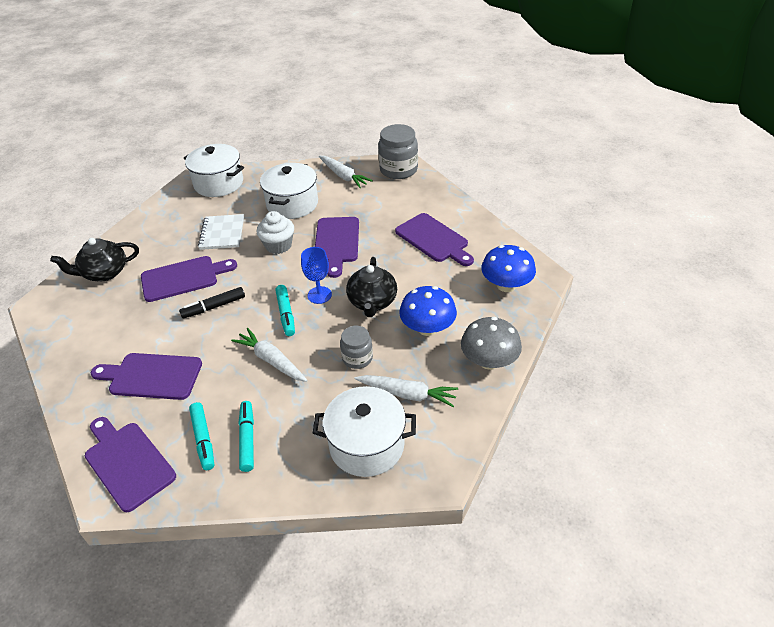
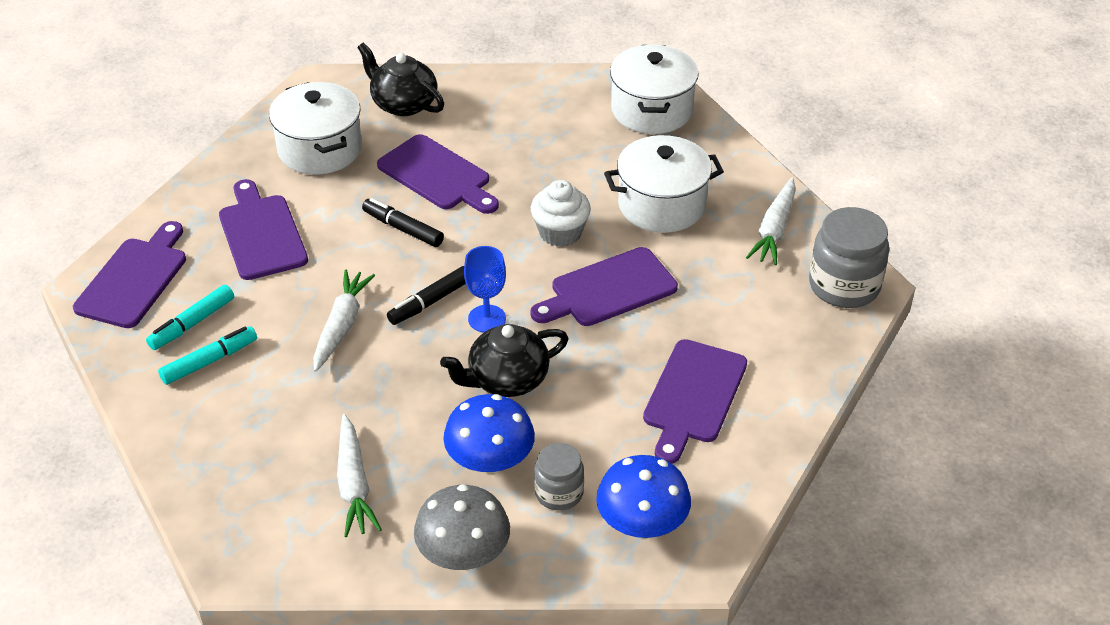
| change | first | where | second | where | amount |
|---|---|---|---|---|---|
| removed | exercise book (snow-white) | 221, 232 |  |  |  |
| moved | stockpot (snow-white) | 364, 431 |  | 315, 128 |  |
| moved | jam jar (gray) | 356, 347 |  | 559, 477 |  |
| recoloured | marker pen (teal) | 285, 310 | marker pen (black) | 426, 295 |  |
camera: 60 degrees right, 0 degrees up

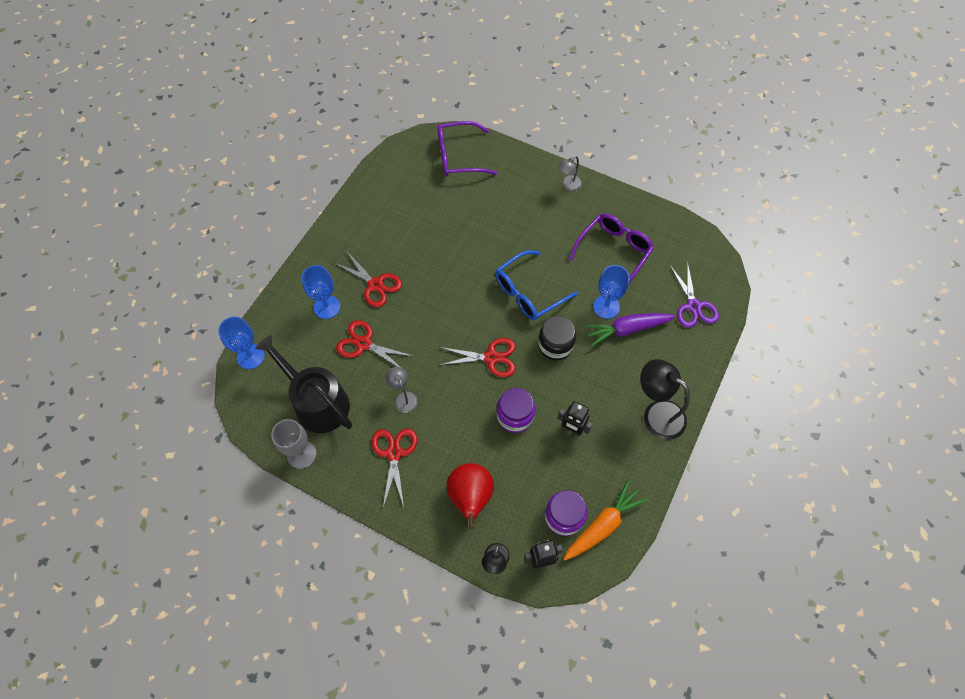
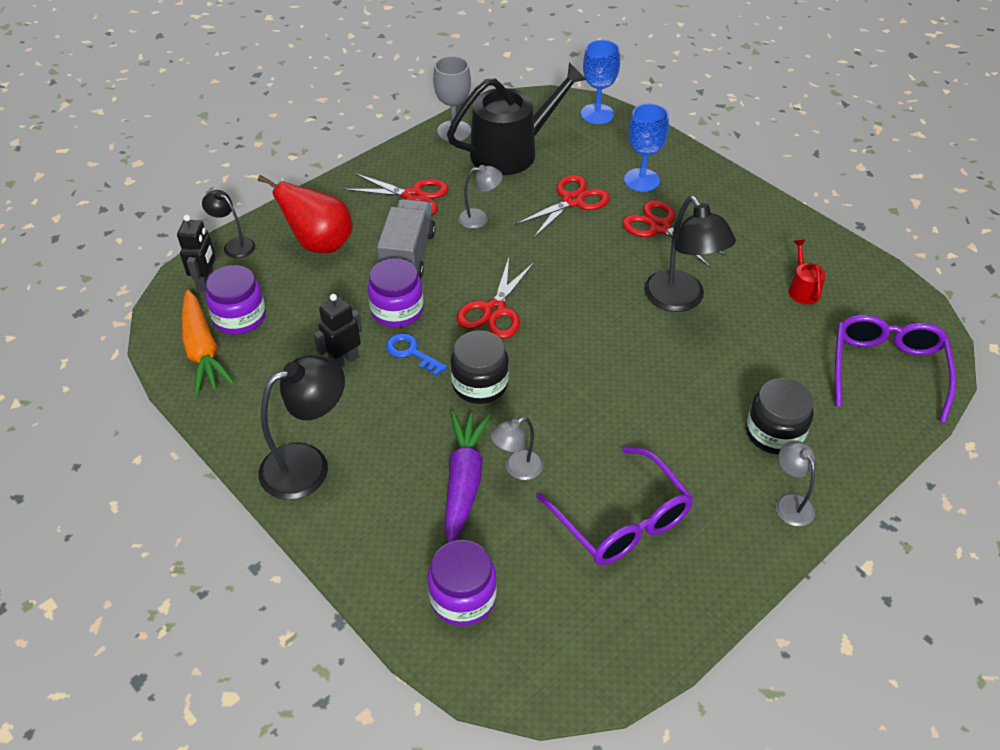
| change | first | where | second | where | amount |
|---|---|---|---|---|---|
| removed | eyeglasses (royal blue) | 536, 285 |  |  |  |
| added |  |  | truck (gray) | 406, 239 |  |
| added |  |  | door key (royal blue) | 416, 354 |  |
| added |  |  | desk lamp (black) | 690, 254 |  |
| added |  |  | jam jar (black) | 779, 416 |  |
| added |  |  | watering can (red) | 807, 272 |  |
| replaced | chalice (royal blue) | 611, 292 | desk lamp (gray) | 516, 448 |  |
| replaced | scissors (purple) | 694, 294 | jam jar (purple) | 462, 583 |  |
| turned | scissors (red) | 367, 279 |  | 674, 233 | 75 degrees clockwise |
camera: 110 degrees right, 15 degrees down

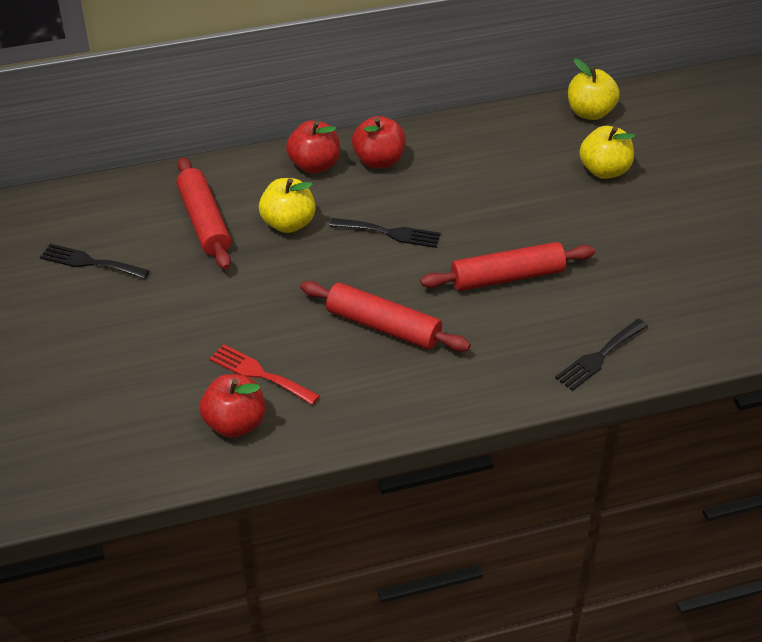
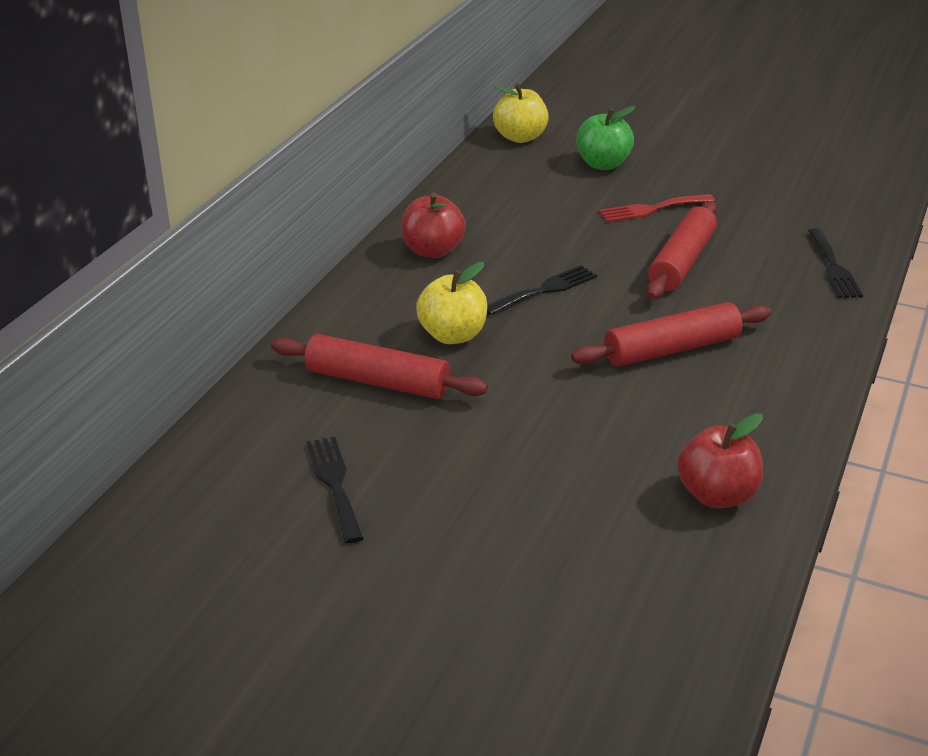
| change | first | where | second | where | amount |
|---|---|---|---|---|---|
| removed | apple fruit (red) | 313, 147 |  |  |  |
| moved | fork (red) | 264, 374 |  | 657, 208 |  |
| recoloured | apple fruit (yellow) | 607, 152 | apple fruit (green) | 605, 138 |  |
| turned | fork (black) | 95, 261 |  | 335, 490 | 105 degrees clockwise |
camera: 50 degrees left, 10 degrees down

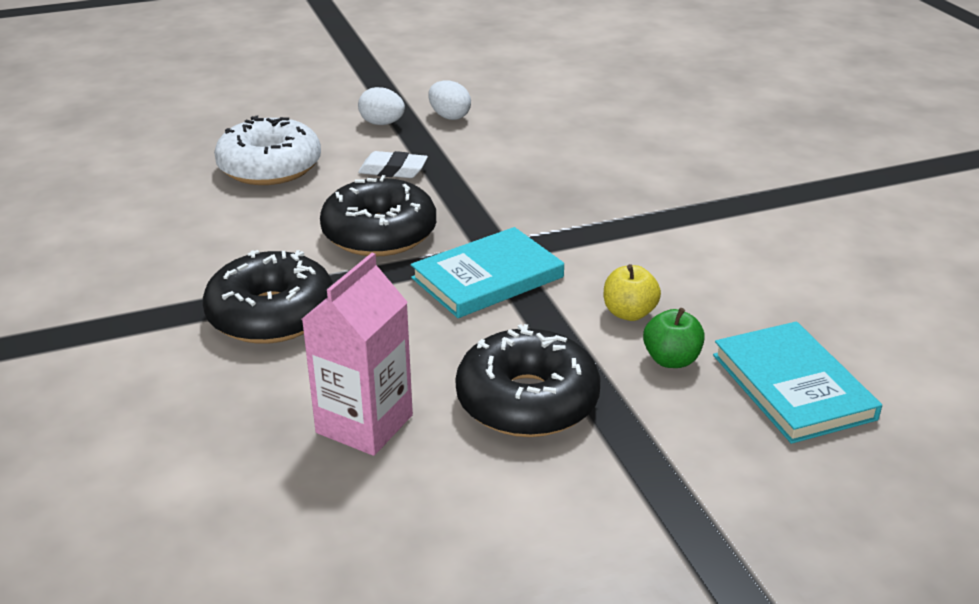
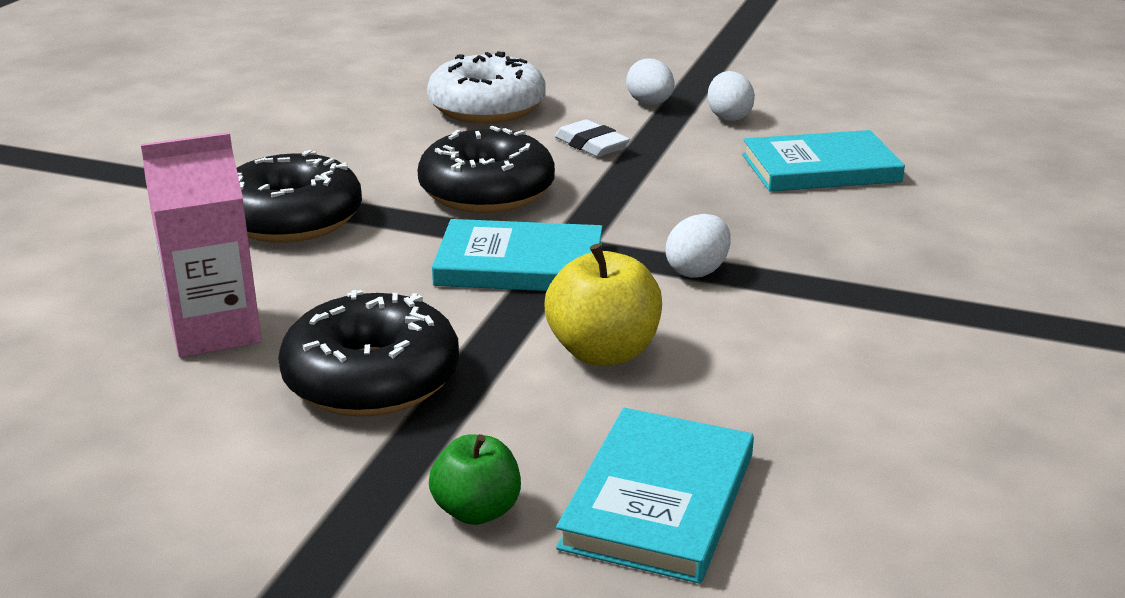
| change | first | where | second | where | amount |
|---|---|---|---|---|---|
| added |  |  | egg (snow-white) | 698, 246 |  |
| added |  |  | hardback (teal) | 823, 161 |  |
| moved | apple fruit (green) | 674, 338 |  | 475, 479 |  |
| resized | apple fruit (yellow) | 632, 292 |  | 603, 304 | x1.54 |
camera: 40 degrees right, 5 degrees down

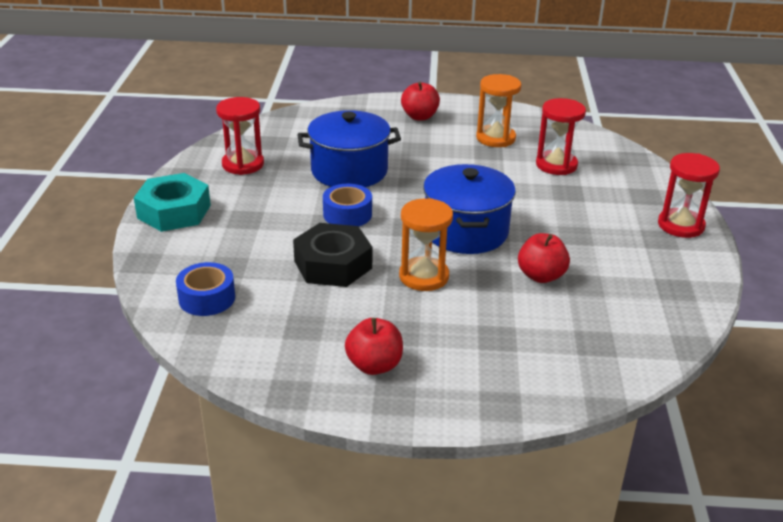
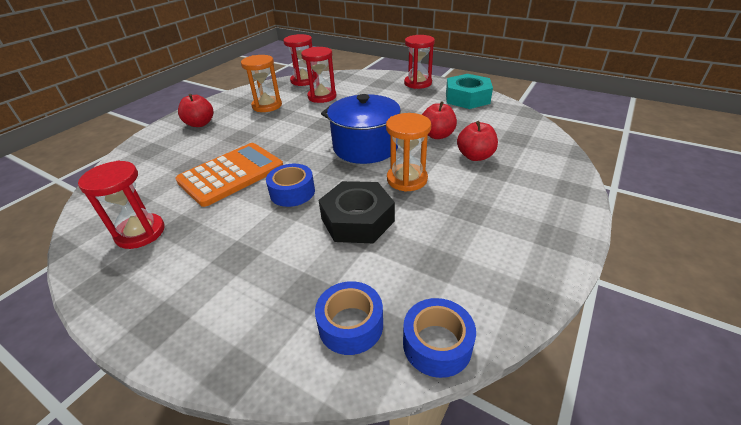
| change | first | where | second | where | amount |
|---|---|---|---|---|---|
| added |  |  | sandglass (red) | 299, 60 |  |
| added |  |  | roll of tape (royal blue) | 439, 338 |  |
| moved | nut (teal) | 172, 202 |  | 469, 91 |  |
| moved | apple fruit (red) | 374, 346 |  | 477, 141 |  |
| replaced | stockpot (royal blue) | 349, 148 | adding machine (bright orange) | 229, 175 |  |
camera: 60 degrees left, 5 degrees up

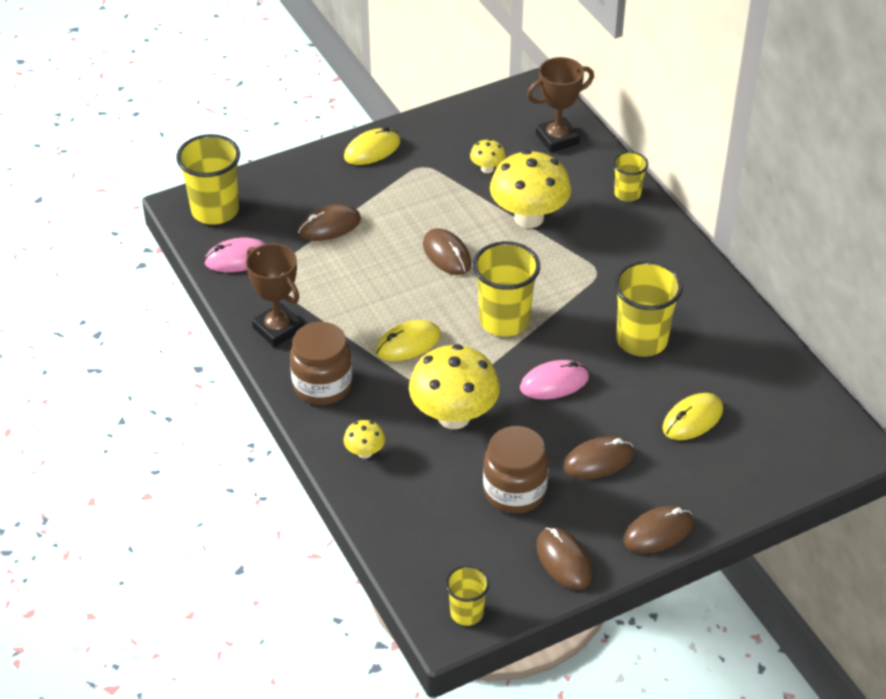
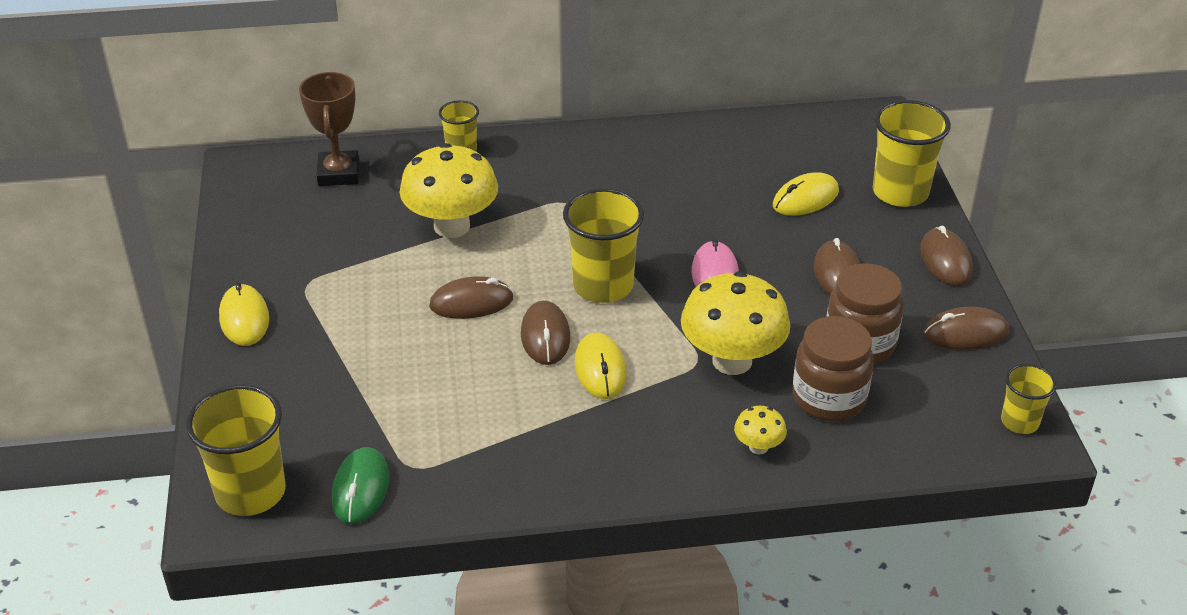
| change | first | where | second | where | amount |
|---|---|---|---|---|---|
| removed | award cup (russet) | 274, 295 |  |  |  |
| removed | fungus (yellow) | 488, 156 |  |  |  |
| moved | jam jar (russet) | 321, 363 |  | 833, 368 |  |
| moved | computer mouse (russet) | 329, 222 |  | 545, 333 |  |
| moved | cup (yellow) | 648, 309 |  | 912, 153 |  |
| recoloured | computer mouse (rose-pink) | 235, 255 | computer mouse (green) | 361, 485 |  |
| turned | computer mouse (yellow) | 692, 416 |  | 806, 194 | 75 degrees clockwise |
camera: 70 degrees left, 5 degrees down

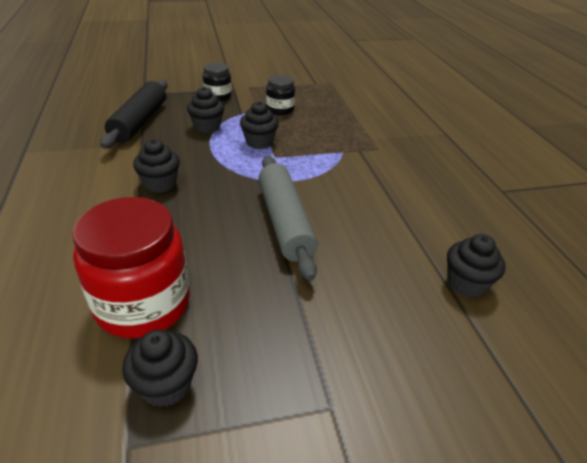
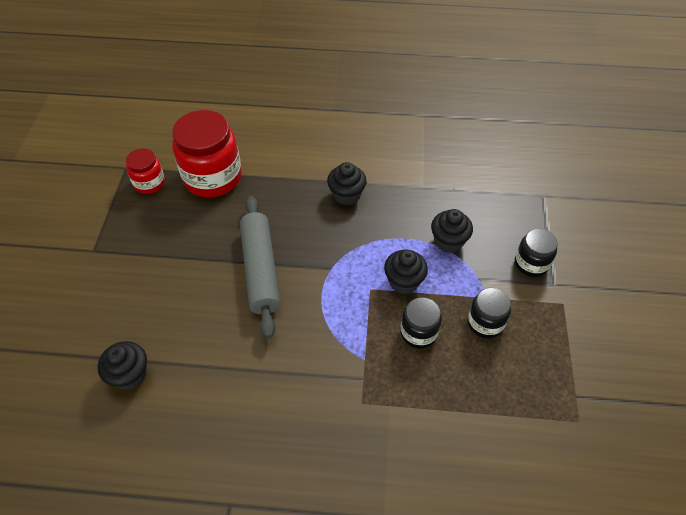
| change | first | where | second | where | amount |
|---|---|---|---|---|---|
| removed | rolling pin (black) | 133, 114 |  |  |  |
| added |  |  | jam jar (black) | 421, 323 |  |
| replaced | muffin (black) | 160, 368 | jam jar (red) | 145, 171 |  |
| turned | rolling pin (gray) | 288, 218 |  | 260, 267 | 75 degrees clockwise |
camera: 110 degrees right, 15 degrees up

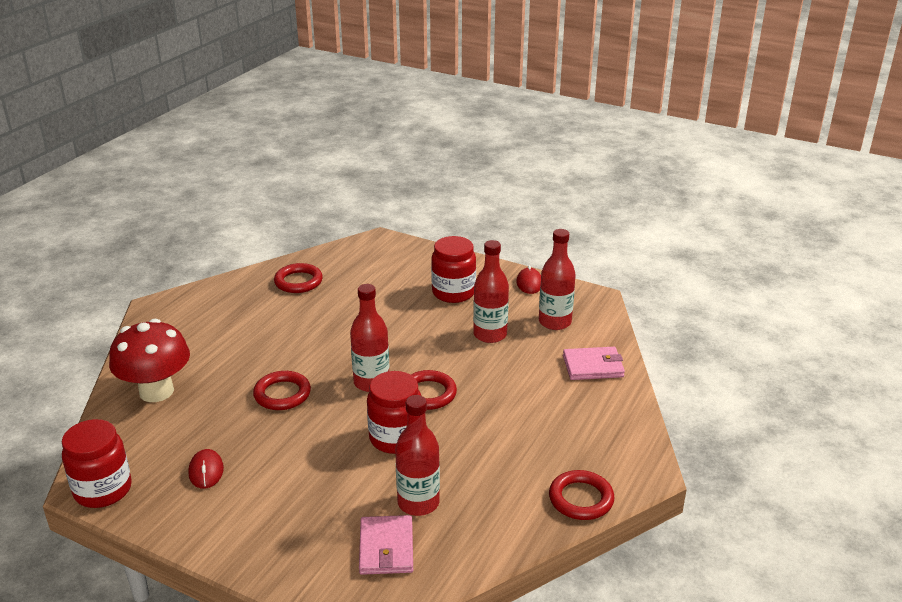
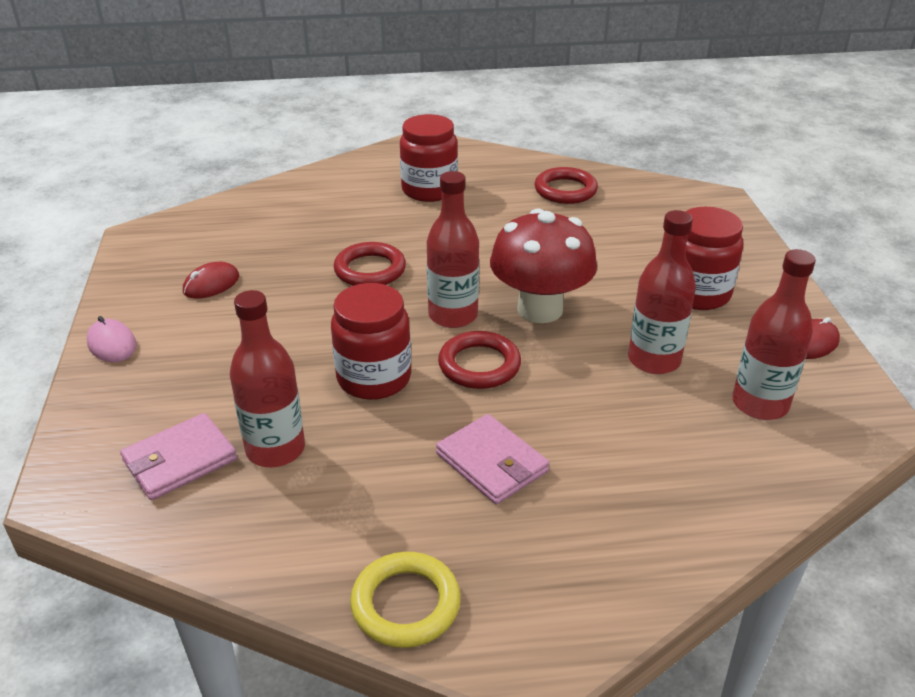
| change | first | where | second | where | amount |
|---|---|---|---|---|---|
| added |  |  | computer mouse (rose-pink) | 111, 339 |  |
| moved | jam jar (red) | 97, 463 |  | 429, 158 |  |
| moved | fungus (red) | 149, 360 |  | 543, 265 |  |
| moved | billfold (rose-pink) | 594, 363 |  | 492, 459 |  |
| recoloured | ring (red) | 581, 495 | ring (yellow) | 405, 600 |  |
camera: 55 degrees right, 5 degrees up

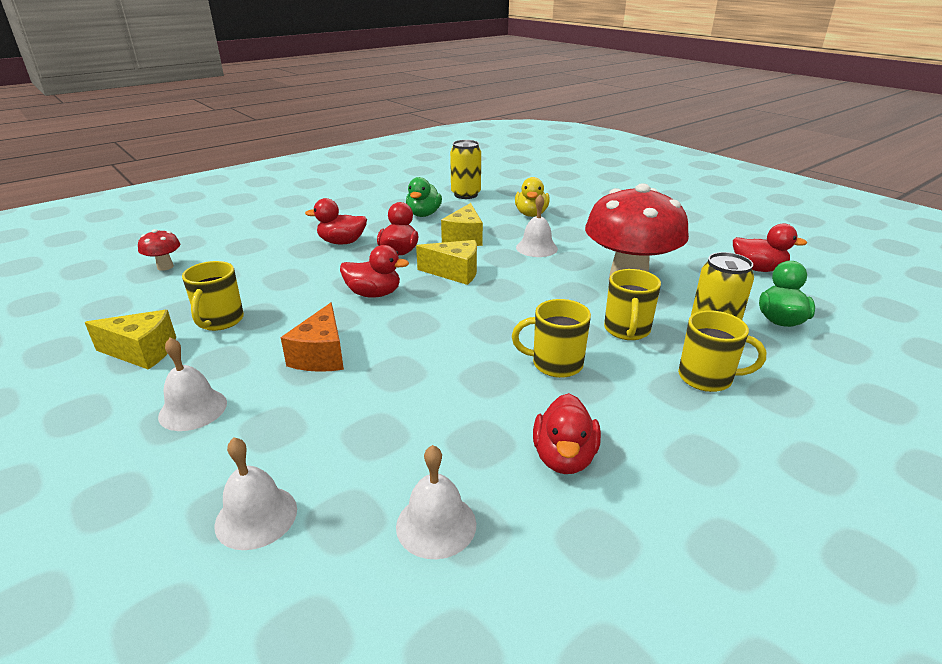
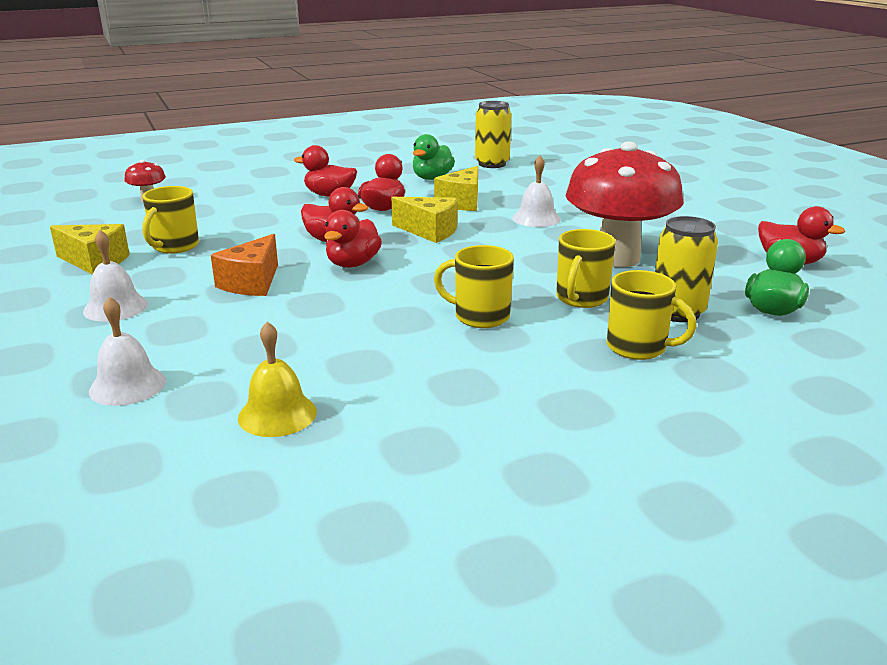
| change | first | where | second | where | amount |
|---|---|---|---|---|---|
| removed | toy duck (yellow) | 532, 197 |  |  |  |
| moved | toy duck (red) | 567, 433 |  | 353, 239 |  |
| recoloured | school bell (snow-white) | 436, 502 | school bell (yellow) | 277, 379 |  |
camera: 15 degrees right, 5 degrees down

